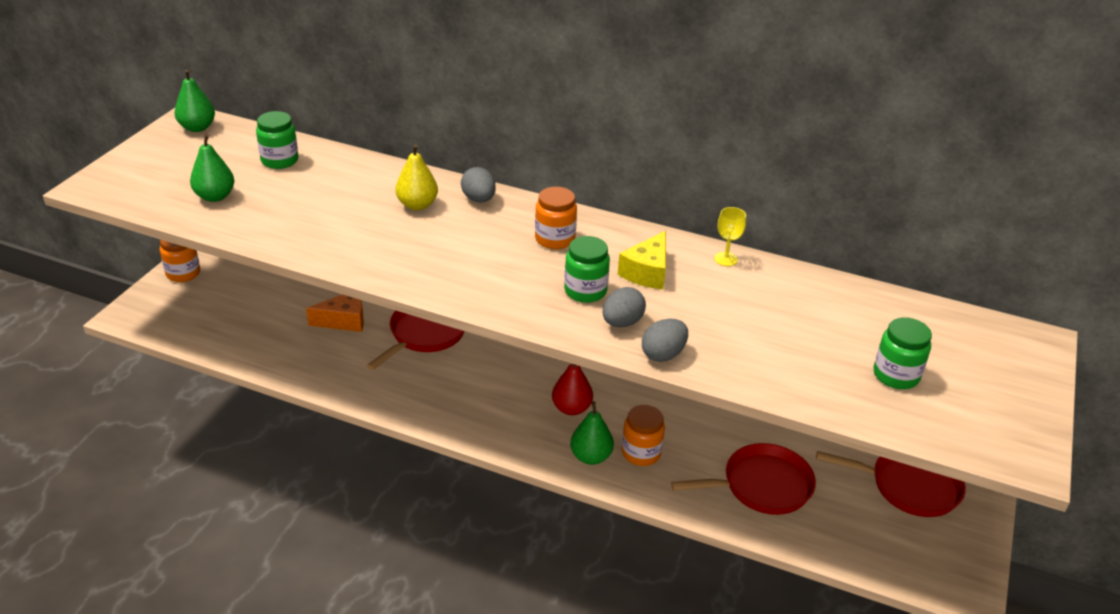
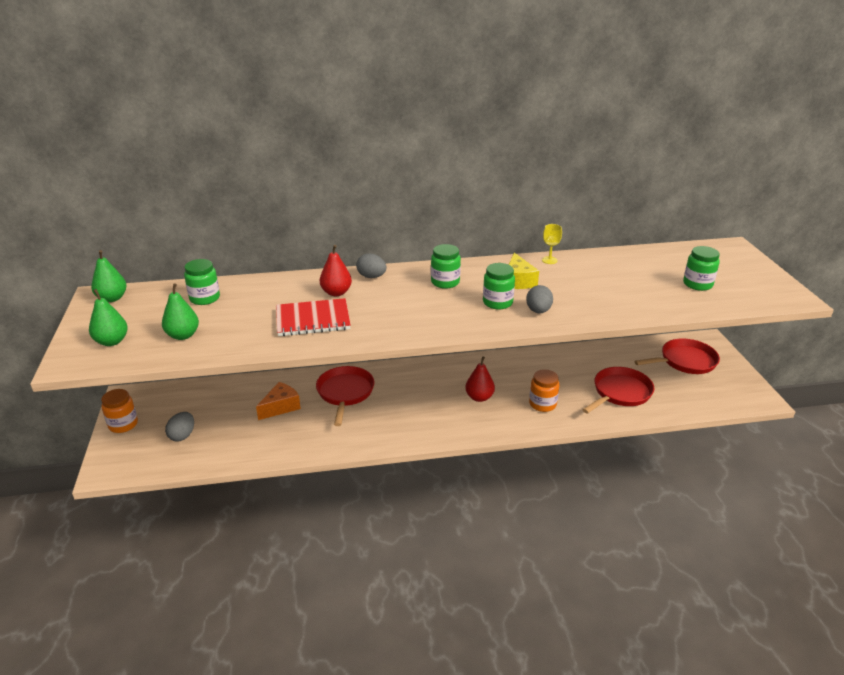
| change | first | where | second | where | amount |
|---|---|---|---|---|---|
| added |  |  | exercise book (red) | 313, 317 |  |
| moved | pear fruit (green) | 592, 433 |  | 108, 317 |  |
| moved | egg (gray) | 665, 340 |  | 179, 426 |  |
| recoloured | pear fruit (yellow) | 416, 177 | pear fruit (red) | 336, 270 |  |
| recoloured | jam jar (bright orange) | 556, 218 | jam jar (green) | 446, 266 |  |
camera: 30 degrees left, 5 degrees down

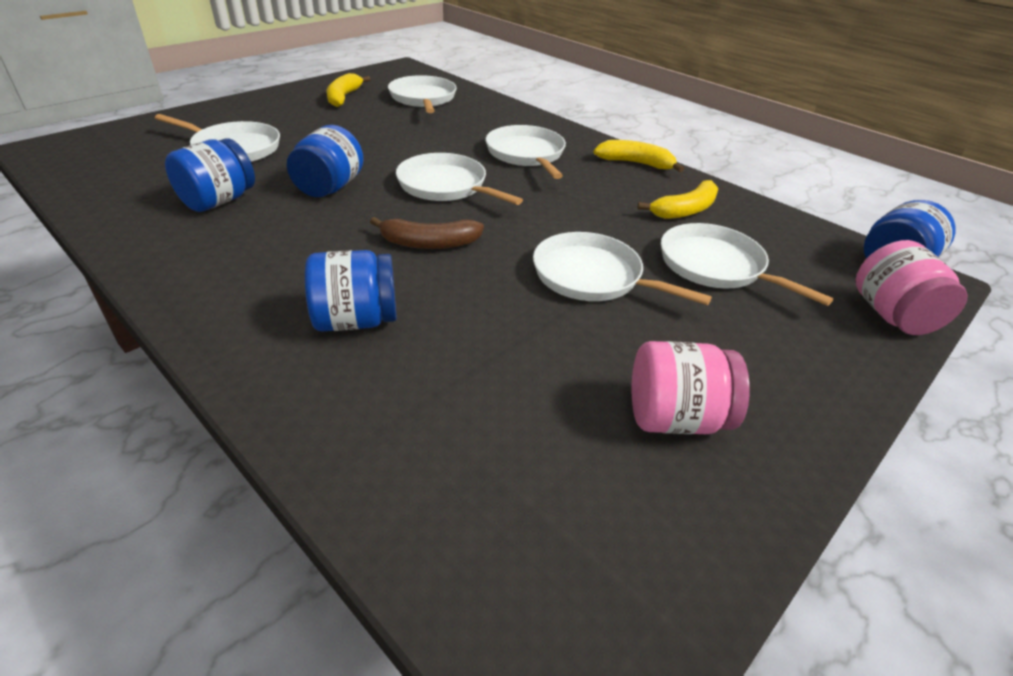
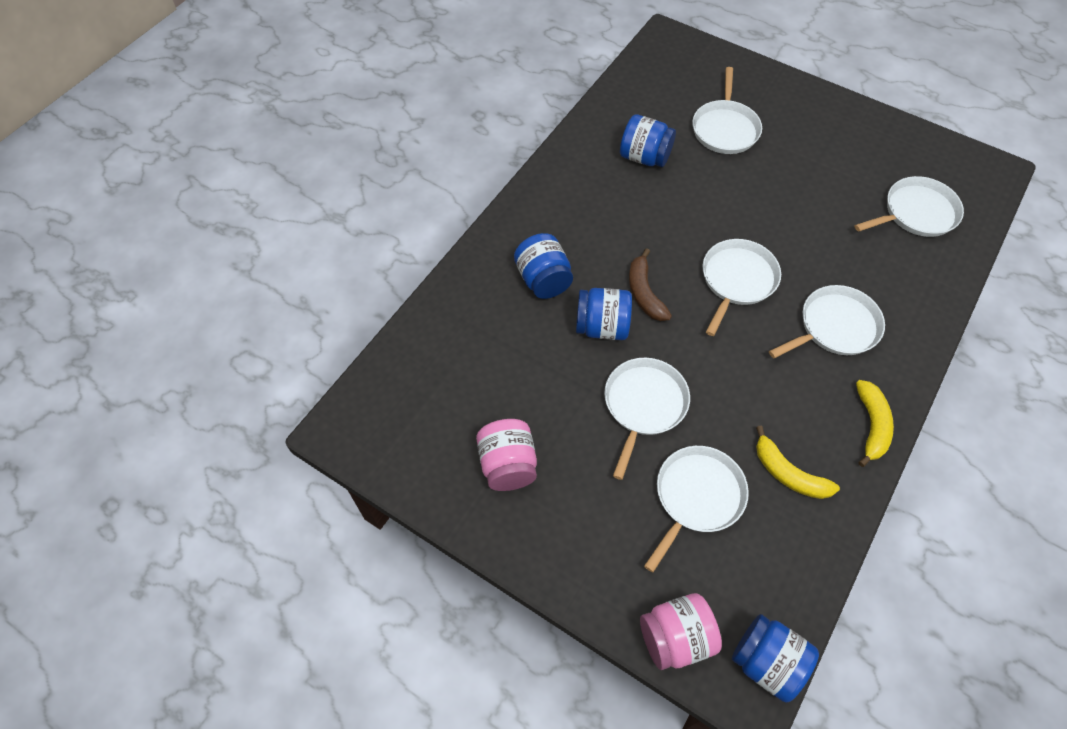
| change | first | where | second | where | amount |
|---|---|---|---|---|---|
| removed | banana fruit (yellow) | 349, 90 |  |  |  |
| moved | jam jar (royal blue) | 325, 161 |  | 604, 314 |  |
camera: 80 degrees right, 20 degrees up

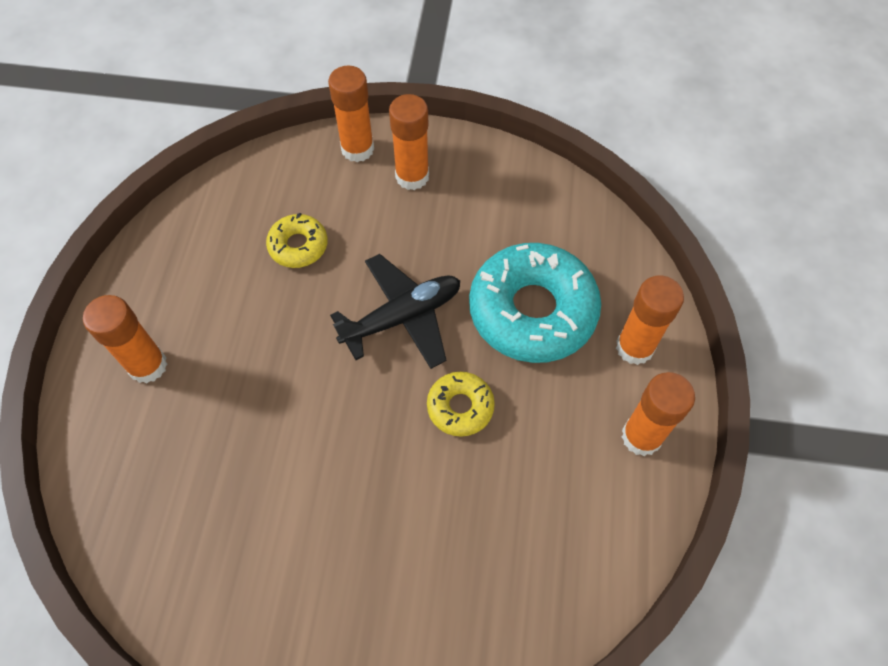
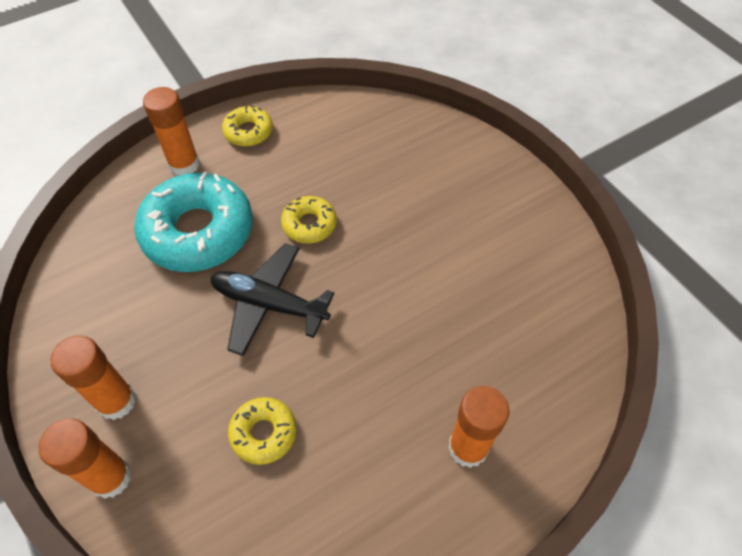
| change | first | where | second | where | amount |
|---|---|---|---|---|---|
| replaced | glue (bright orange) | 658, 414 | glazed donut (yellow) | 247, 126 |  |
camera: 130 degrees left, 5 degrees down

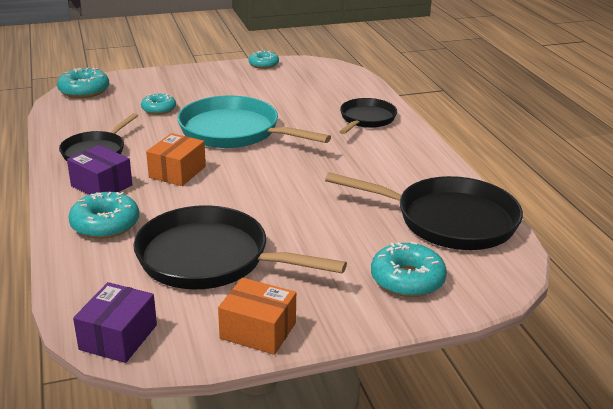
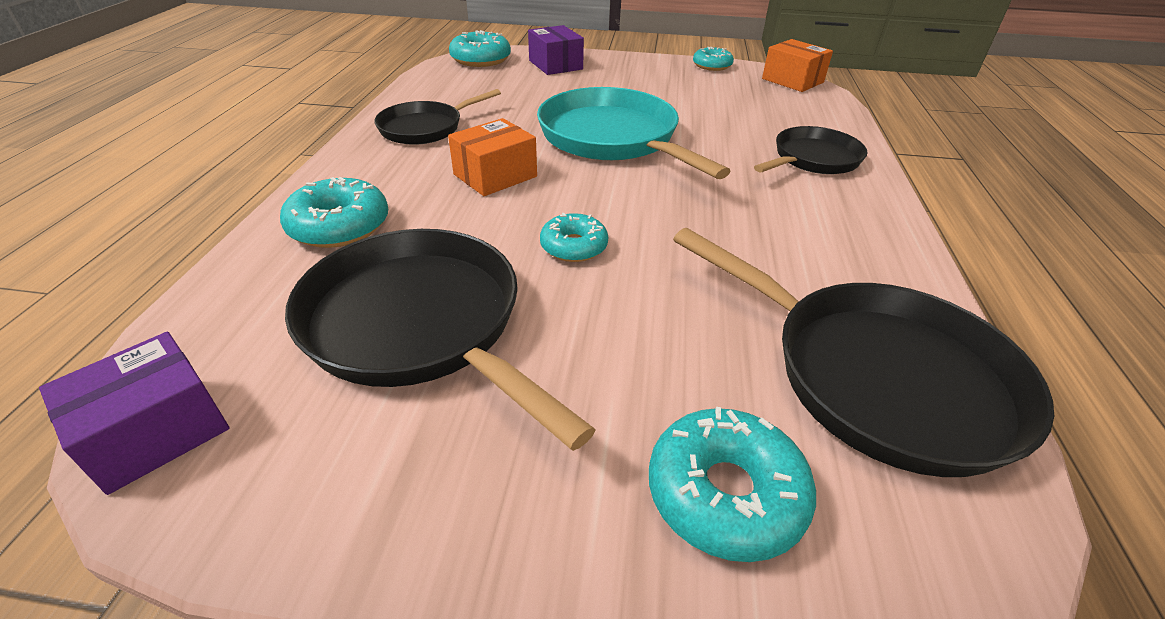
| change | first | where | second | where | amount |
|---|---|---|---|---|---|
| moved | package (purple) | 100, 170 |  | 556, 50 |  |
| moved | glazed donut (teal) | 158, 104 |  | 574, 237 |  |
| moved | package (bright orange) | 257, 316 |  | 797, 65 |  |
camera: 25 degrees right, 10 degrees up

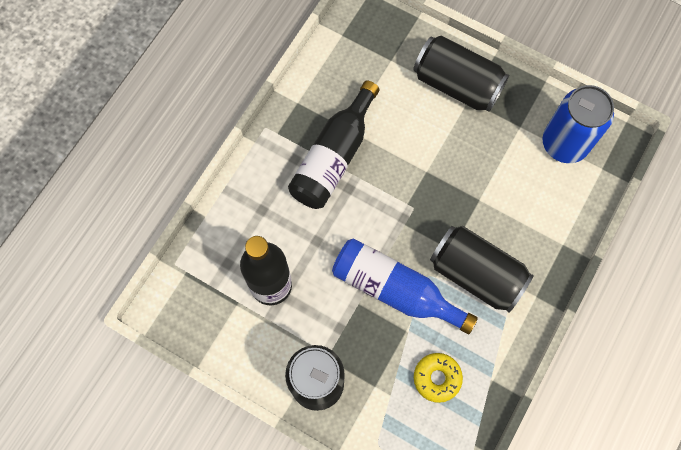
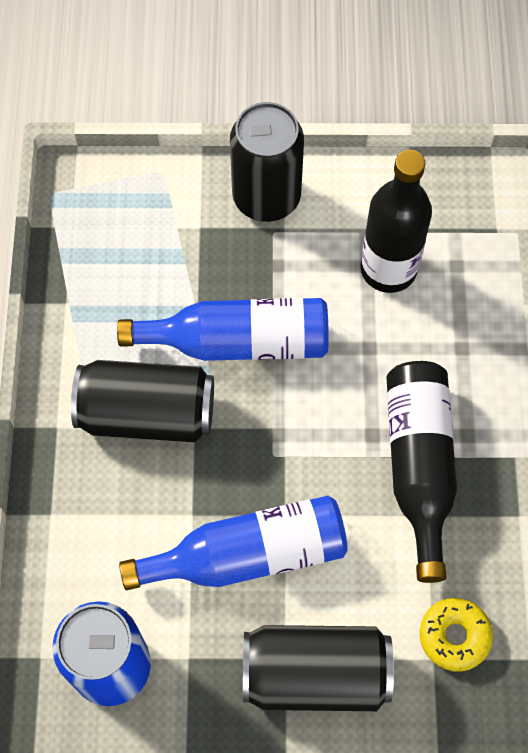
| change | first | where | second | where | amount |
|---|---|---|---|---|---|
| added |  |  | flask (royal blue) | 233, 543 |  |
| moved | glazed donut (yellow) | 438, 378 |  | 456, 634 |  |
camera: 150 degrees right, 5 degrees down

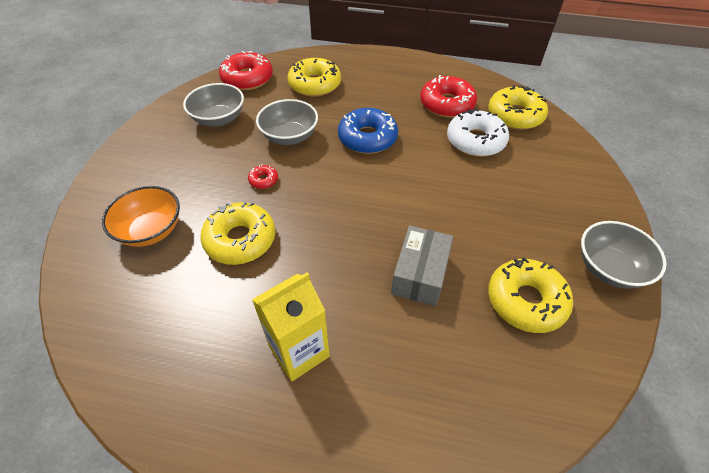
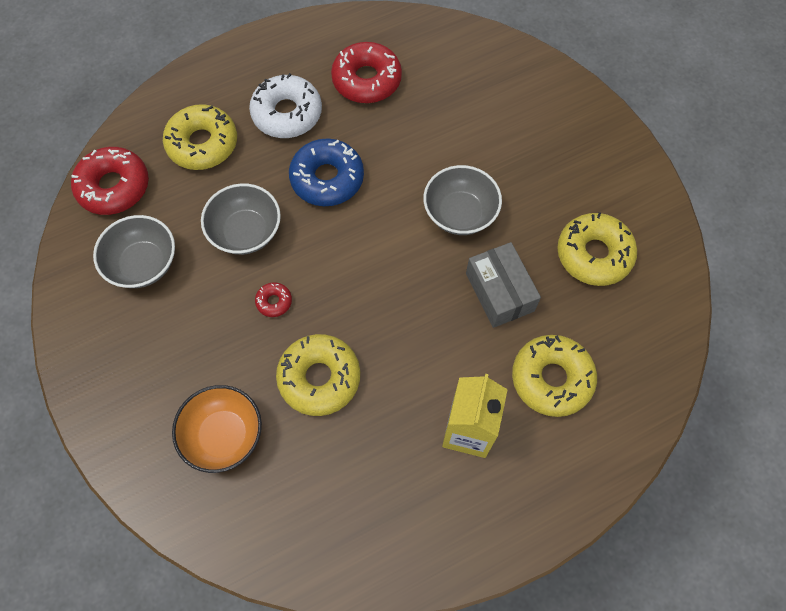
| change | first | where | second | where | amount |
|---|---|---|---|---|---|
| moved | glazed donut (snow-white) | 478, 132 |  | 285, 105 |  |
| moved | glazed donut (yellow) | 518, 107 |  | 554, 376 |  |
| moved | bowl (gray) | 624, 255 |  | 462, 200 |  |
camera: 40 degrees left, 15 degrees up

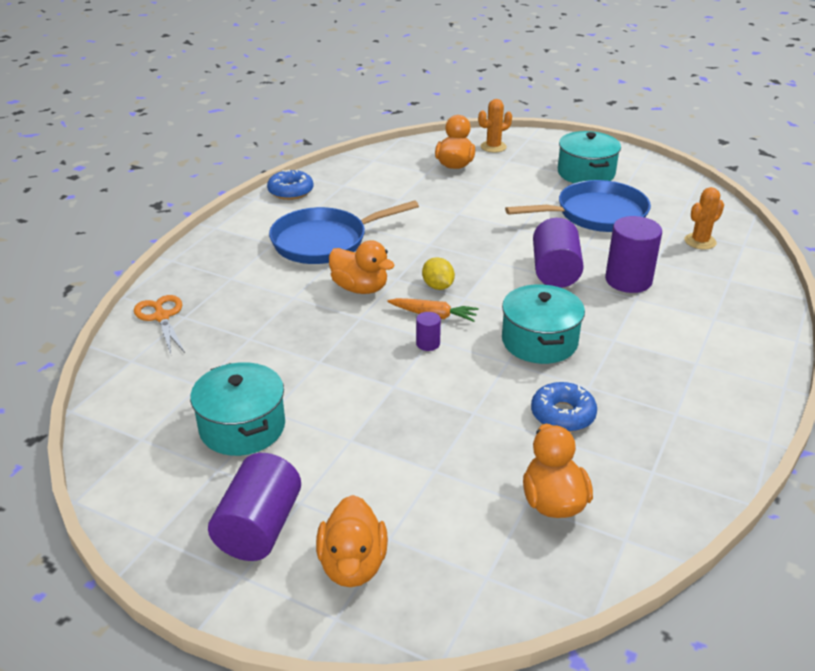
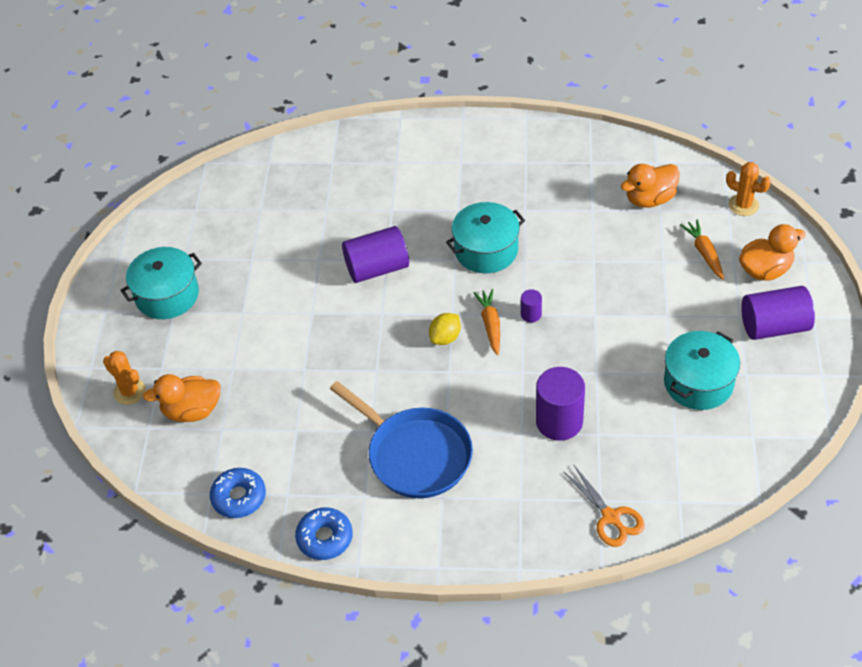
| change | first | where | second | where | amount |
|---|---|---|---|---|---|
| removed | toy duck (bright orange) | 362, 267 |  |  |  |
| removed | pan (royal blue) | 578, 206 |  |  |  |
| added |  |  | root vegetable (bright orange) | 702, 249 |  |
| moved | glazed donut (royal blue) | 564, 407 |  | 238, 493 |  |
| moved | solid cylinder (purple) | 633, 254 |  | 560, 404 |  |
| moved | prickly plant (bright orange) | 704, 218 |  | 748, 189 |  |
| turned | scissors (bright orange) | 159, 324 |  | 604, 505 | 75 degrees counterclockwise |
camera: 110 degrees left, 15 degrees up

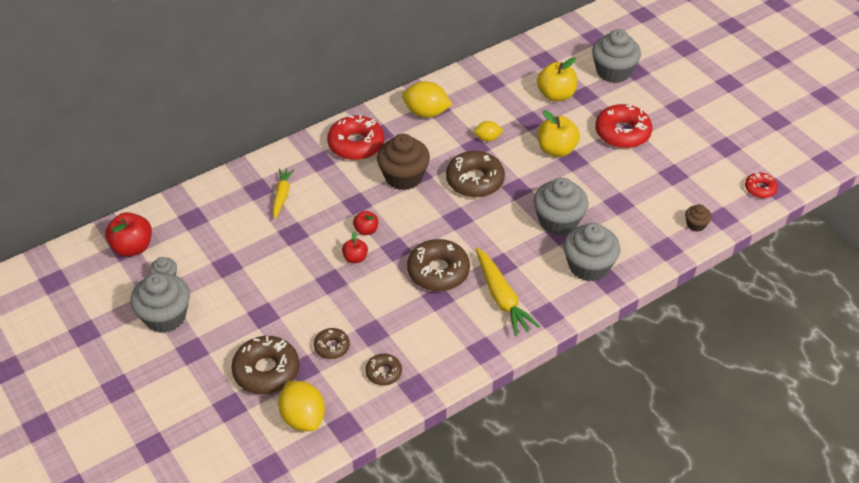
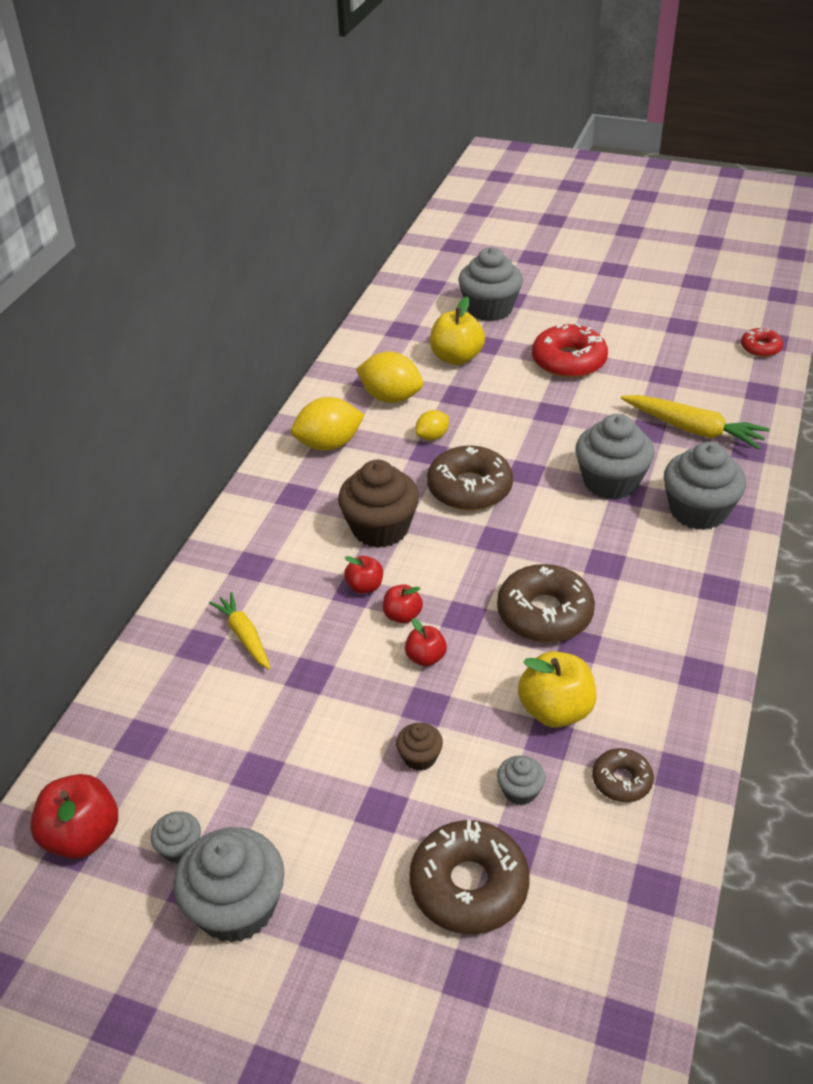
| change | first | where | second | where | amount |
|---|---|---|---|---|---|
| removed | glazed donut (red) | 355, 137 |  |  |  |
| added |  |  | apple fruit (red) | 363, 575 |  |
| moved | citrus fruit (yellow) | 301, 406 |  | 389, 377 |  |
| moved | root vegetable (yellow) | 508, 292 |  | 695, 422 |  |
| moved | apple fruit (yellow) | 559, 133 |  | 557, 689 |  |
| moved | muffin (russet) | 698, 218 |  | 419, 747 |  |
| replaced | glazed donut (russet) | 332, 343 | muffin (gray) | 521, 780 |  |
camera: 35 degrees left, 5 degrees down

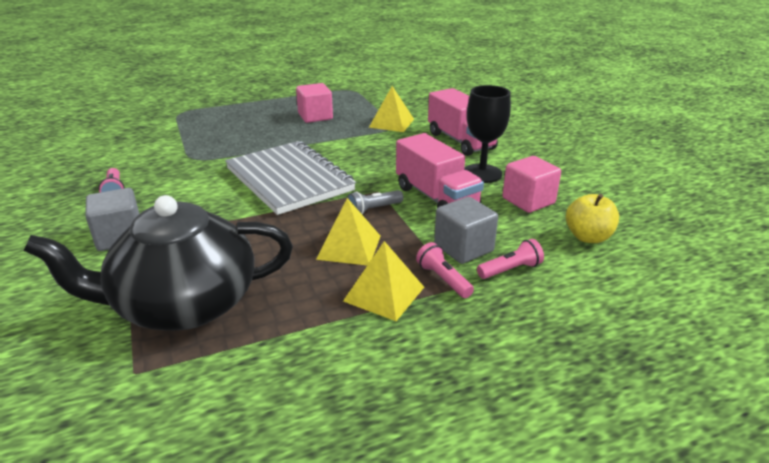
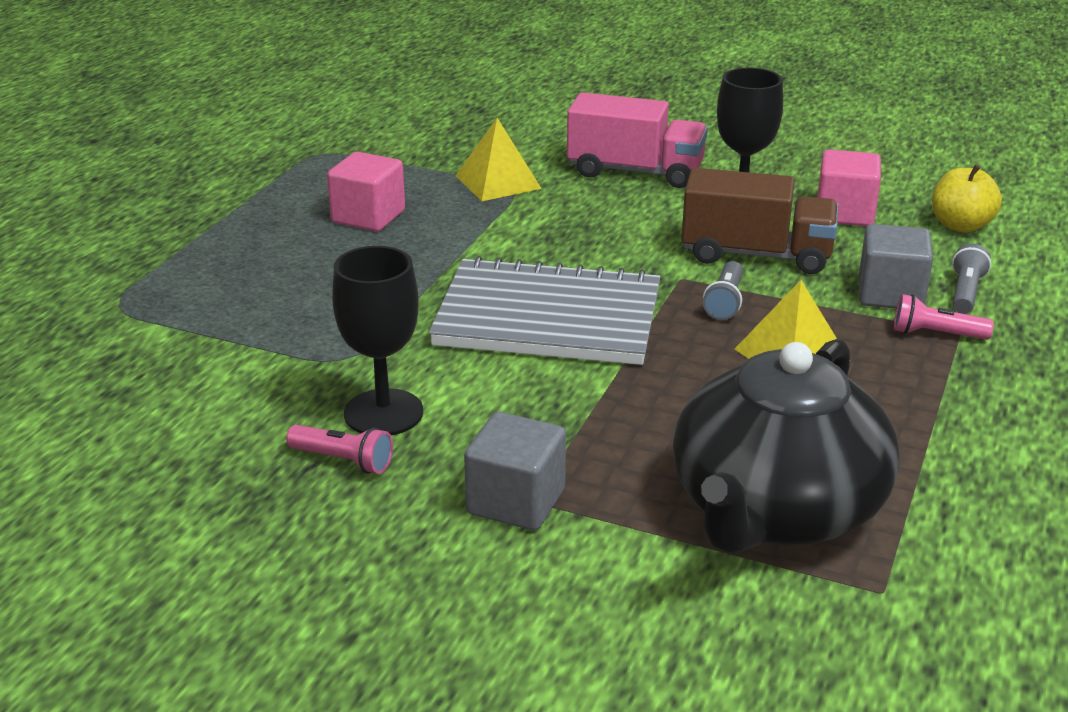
| change | first | where | second | where | amount |
|---|---|---|---|---|---|
| removed | pyramid shape (yellow) | 383, 281 |  |  |  |
| added |  |  | chalice (black) | 377, 340 |  |
| recoloured | truck (rose-pink) | 440, 170 | truck (russet) | 760, 221 |  |
| recoloured | pocket torch (rose-pink) | 510, 259 | pocket torch (gray) | 971, 279 |  |
camera: 45 degrees left, 0 degrees up

